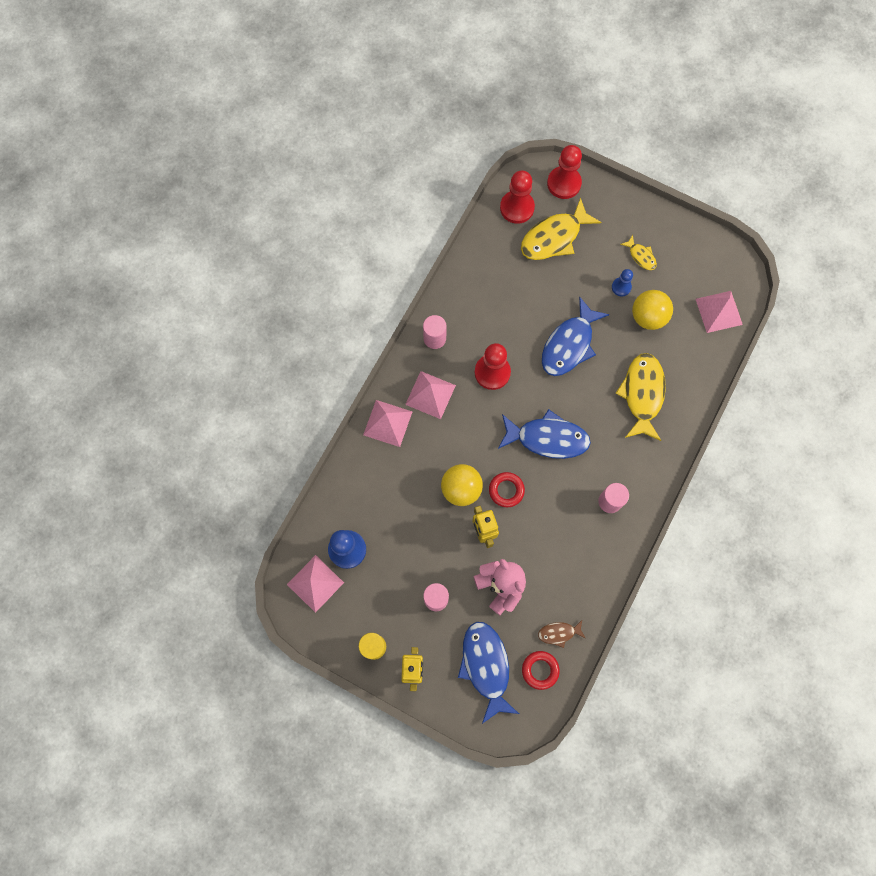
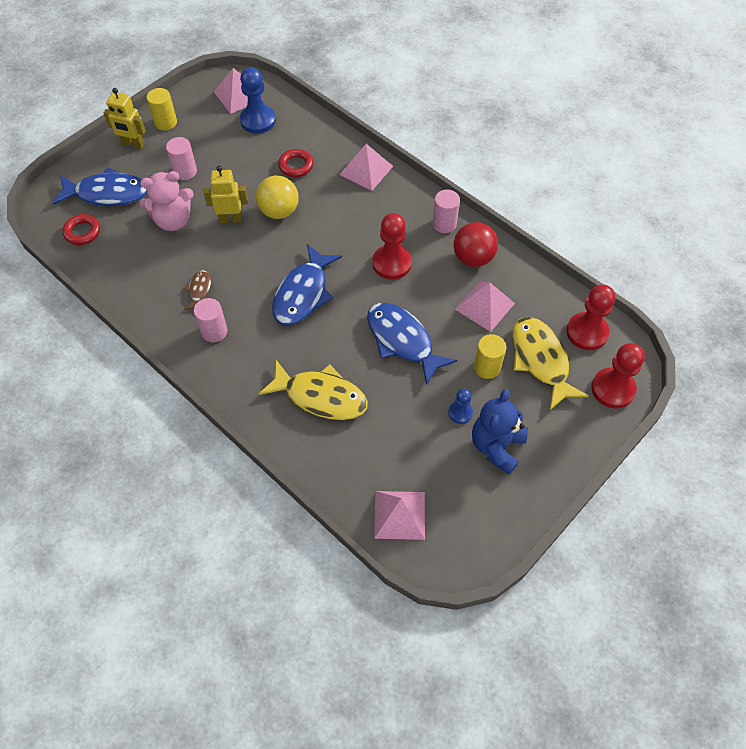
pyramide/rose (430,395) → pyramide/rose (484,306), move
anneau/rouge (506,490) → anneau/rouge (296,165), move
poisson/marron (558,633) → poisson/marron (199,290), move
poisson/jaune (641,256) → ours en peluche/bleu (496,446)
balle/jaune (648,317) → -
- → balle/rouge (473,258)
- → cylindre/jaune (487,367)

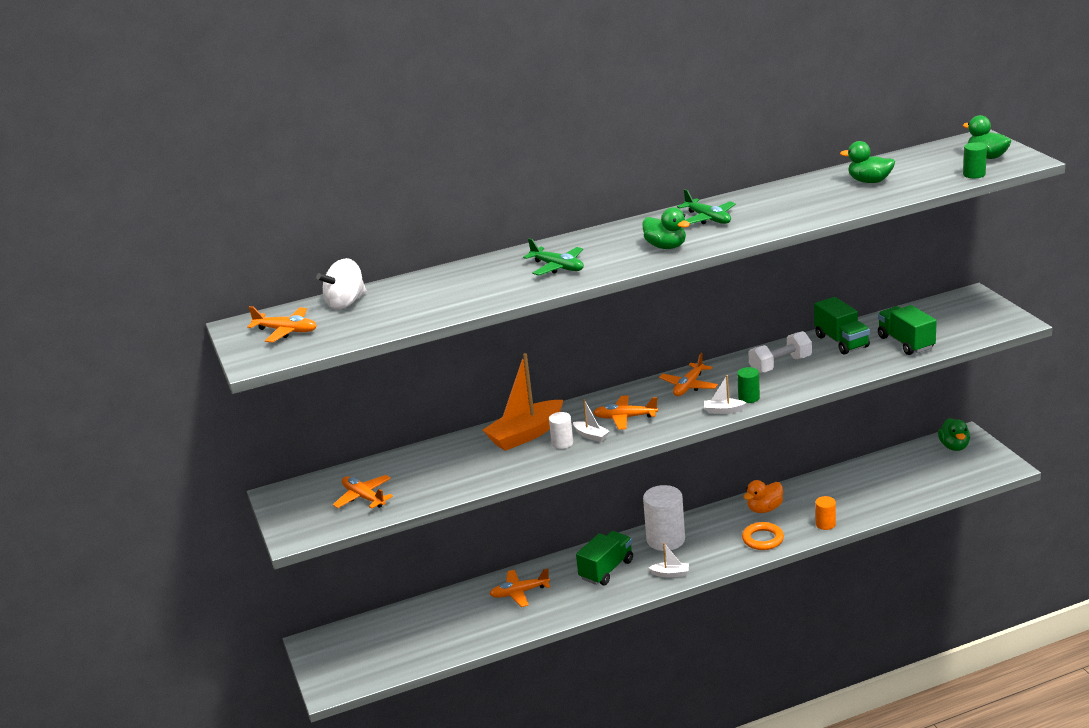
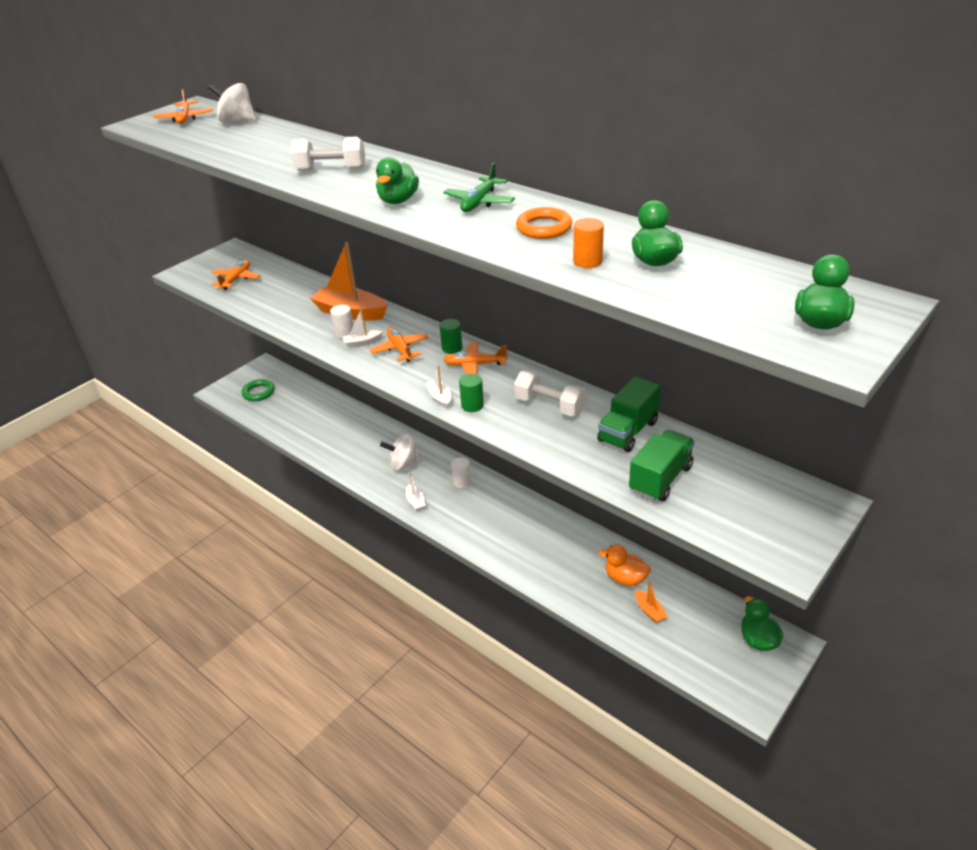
avion/orange (519,593) → -
avion/vert (557,267) → haltère/blanc (331,170)
bateau/blanc (591,436) → bateau/blanc (362,342), 60 degrees clockwise
camion/vert (606,569) → toupie/blanc (404,464)
cylindre/blanc (665,540) → cylindre/blanc (462,482), x0.51
anneau/orange (763,539) → anneau/orange (544,228), move
canard/orange (764,509) → canard/orange (625,578), move
cylindre/orange (825,524) → cylindre/orange (587,261), move
canard/vert (954,446) → canard/vert (758,639), 105 degrees clockwise
cylindre/vert (974,174) → cylindre/vert (452,348), move
- → anneau/vert (258,392)
- → bateau/orange (649,611)

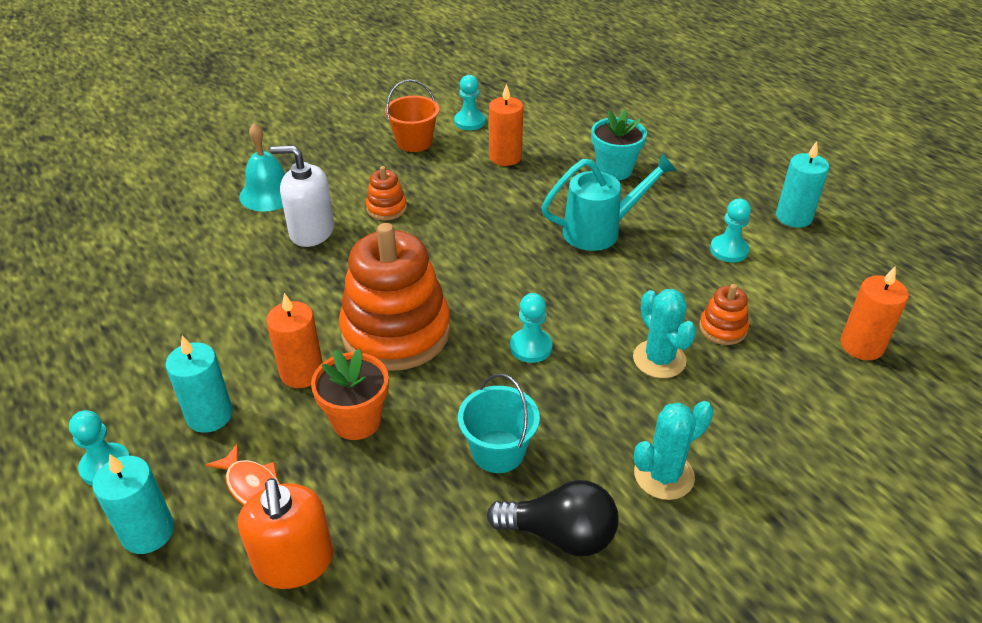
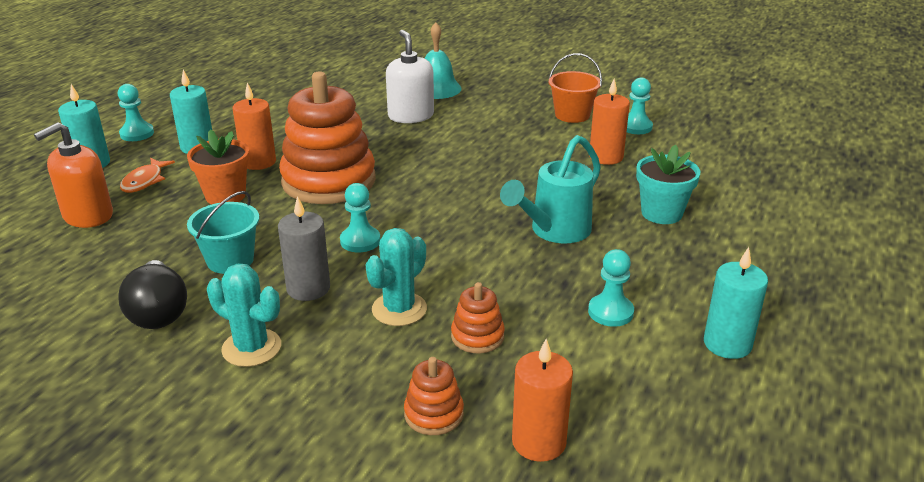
jouet à empiler/orange (386,208) → jouet à empiler/orange (434,414), move
arrosoir/turquoise (600,231) → arrosoir/turquoise (554,231), 90 degrees clockwise
- → bougie/gris (308,288)

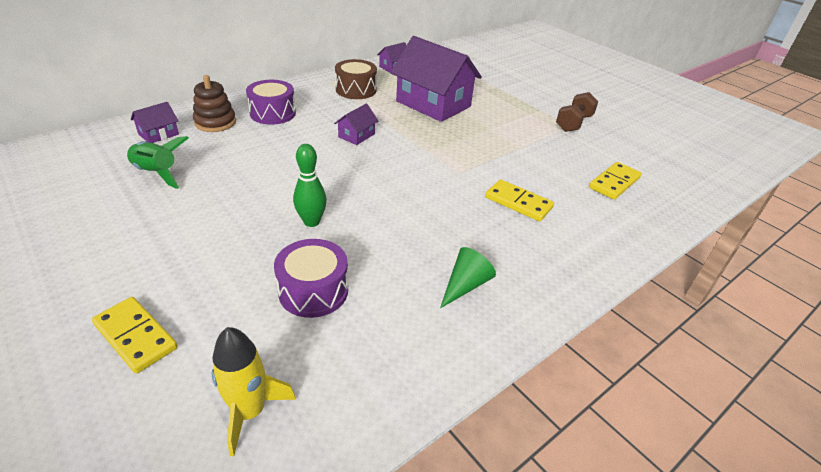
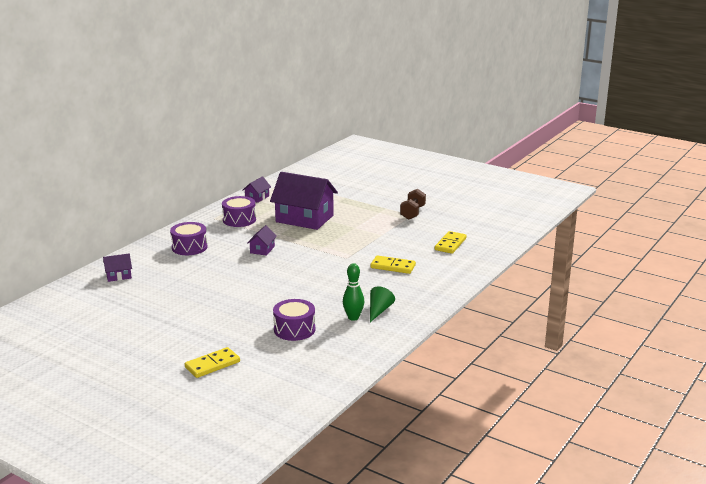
domino/jaune (136,336) → domino/jaune (212,365), 60 degrees counterclockwise
fusée/vert (156,173) → -
maison/violet (158,134) → maison/violet (118,276), 45 degrees clockwise
jouet à empiler/marron (215,122) → -
fusée/jaune (250,412) → -
quille/vert (311,222) → quille/vert (353,317), move
tambour/marron (356,90) → tambour/violet (239,220)

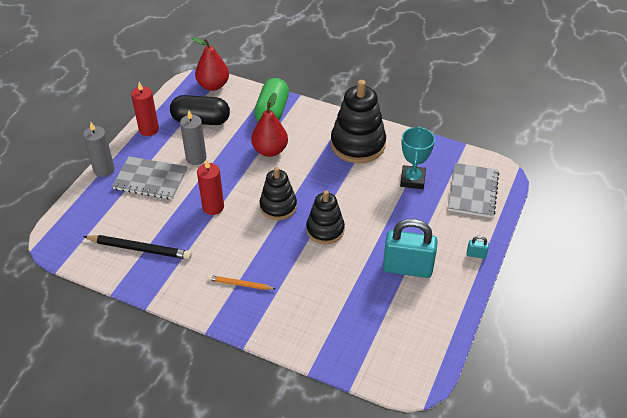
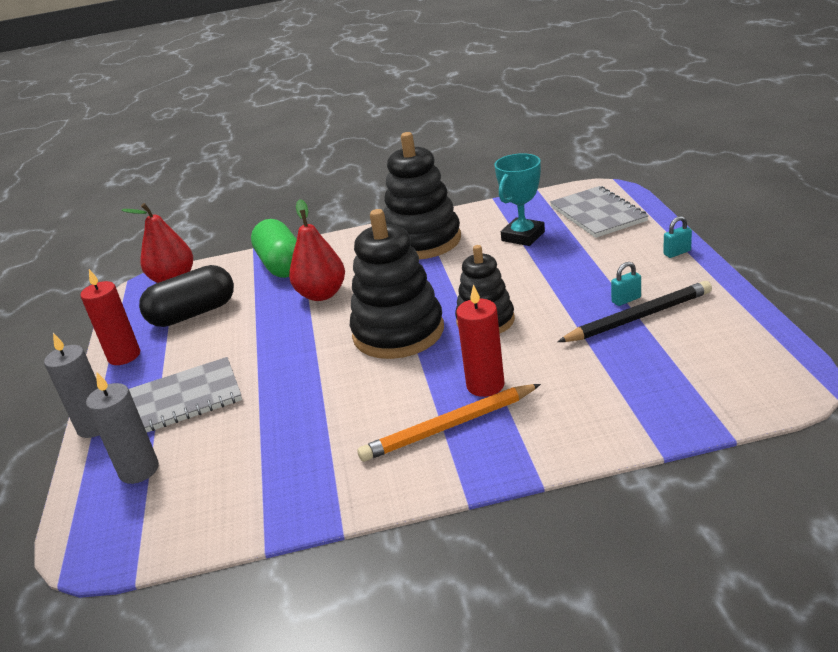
crayon/noir (140,249) → crayon/noir (639,317), move
bougie/gris (196,158) → bougie/gris (139,470), move
bougie/rouge (213,207) → bougie/rouge (485,385), move
crayon/orange (240,284) → crayon/orange (448,426), x1.69
jouet à empiler/noir (278,206) → jouet à empiler/noir (398,332), x1.59
cadenas/turquoise (407,268) → cadenas/turquoise (626,300), x0.40
trophée/turquoise (412,180) → trophée/turquoise (523,236), 60 degrees clockwise

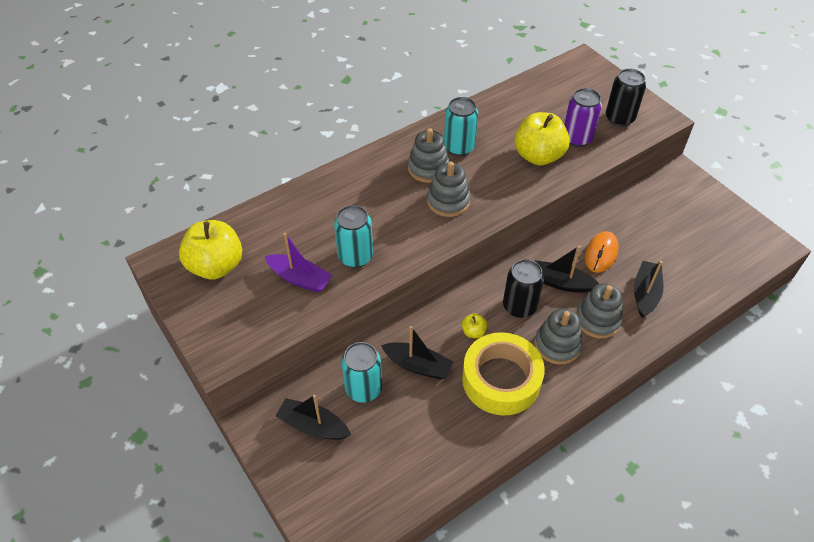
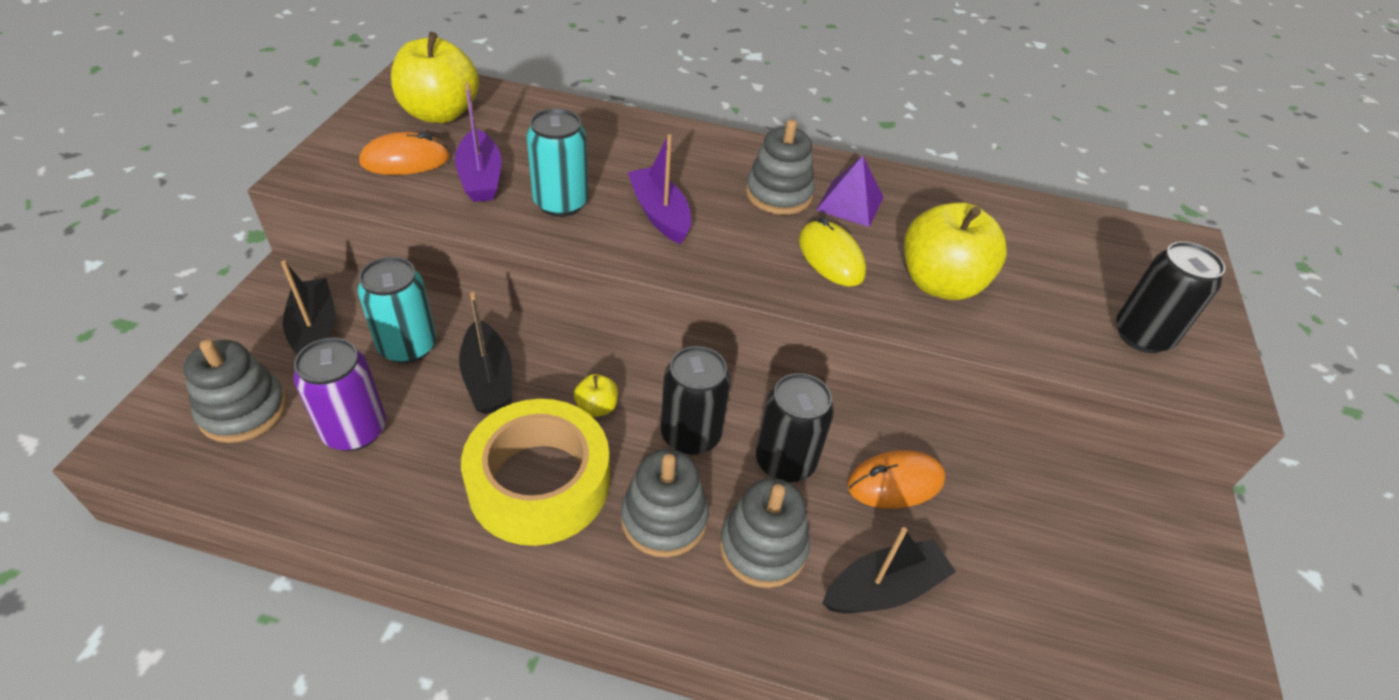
jouet à empiler/gris (448,201) → jouet à empiler/gris (243,410), move
canette/turquoise (459,147) → pyramide/violet (850,203)
bateau/noir (561,283) → canette/noir (785,462)
canette/violet (577,138) → canette/violet (355,430), move
- → souris/orange (405,160)
- → bateau/violet (660,214)
- → souris/jaune (831,257)

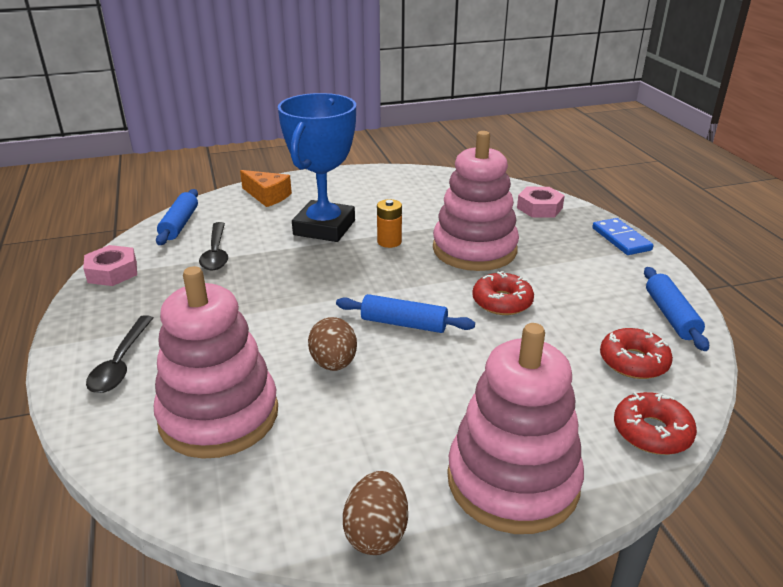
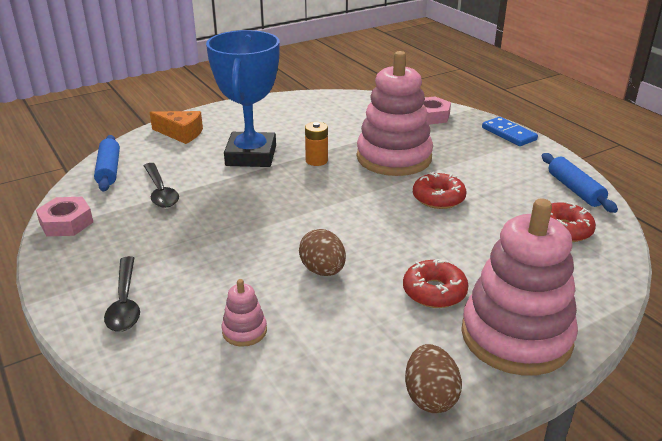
jouet à empiler/rose (219,415) → jouet à empiler/rose (244,331), x0.41
rouleau à pâtisserie/bleu (404,323) → -
beignet/rouge (652,432) → beignet/rouge (434,292), move

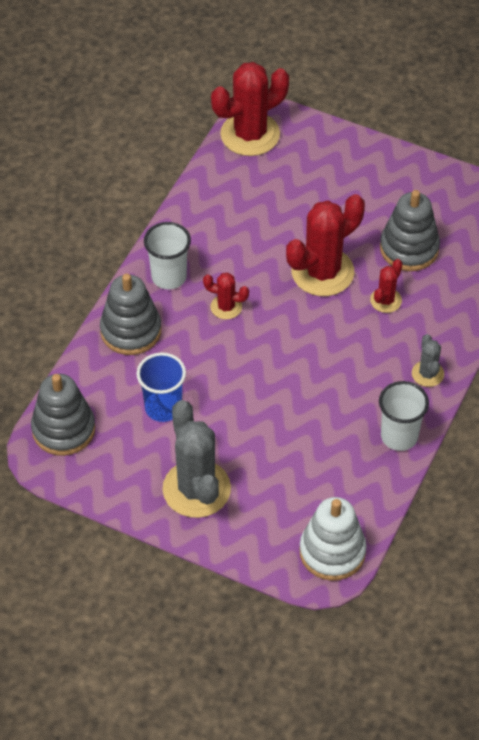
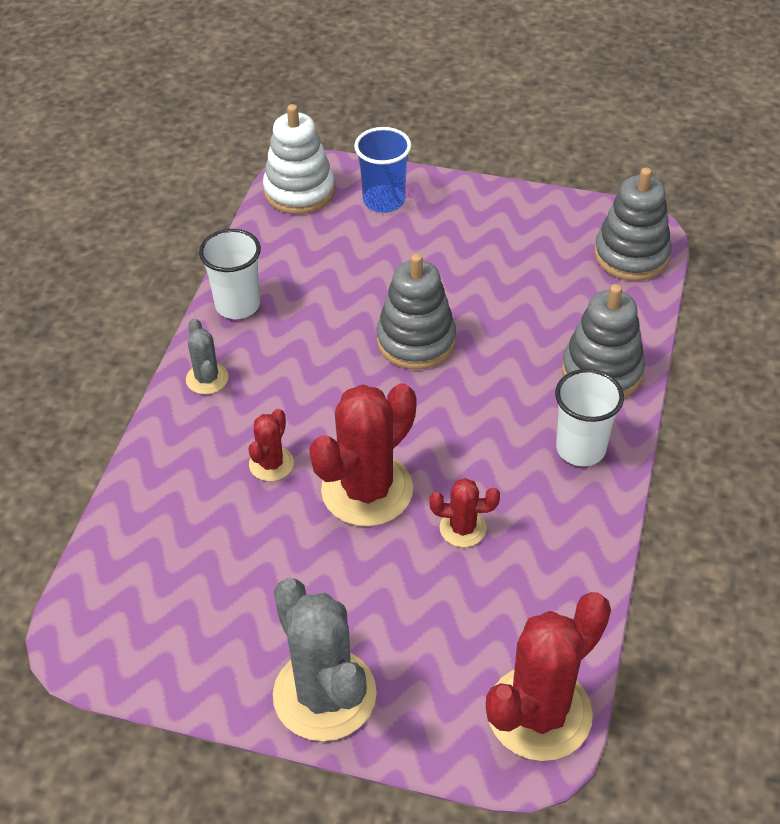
gobelet/bleu (163,408) → gobelet/bleu (384,201), move
cactus/gris (196,489) → cactus/gris (324,695), move
cactus/rouge (226,307) → cactus/rouge (462,528), move
jouet à empiler/gris (409,248) → jouet à empiler/gris (416,341), move

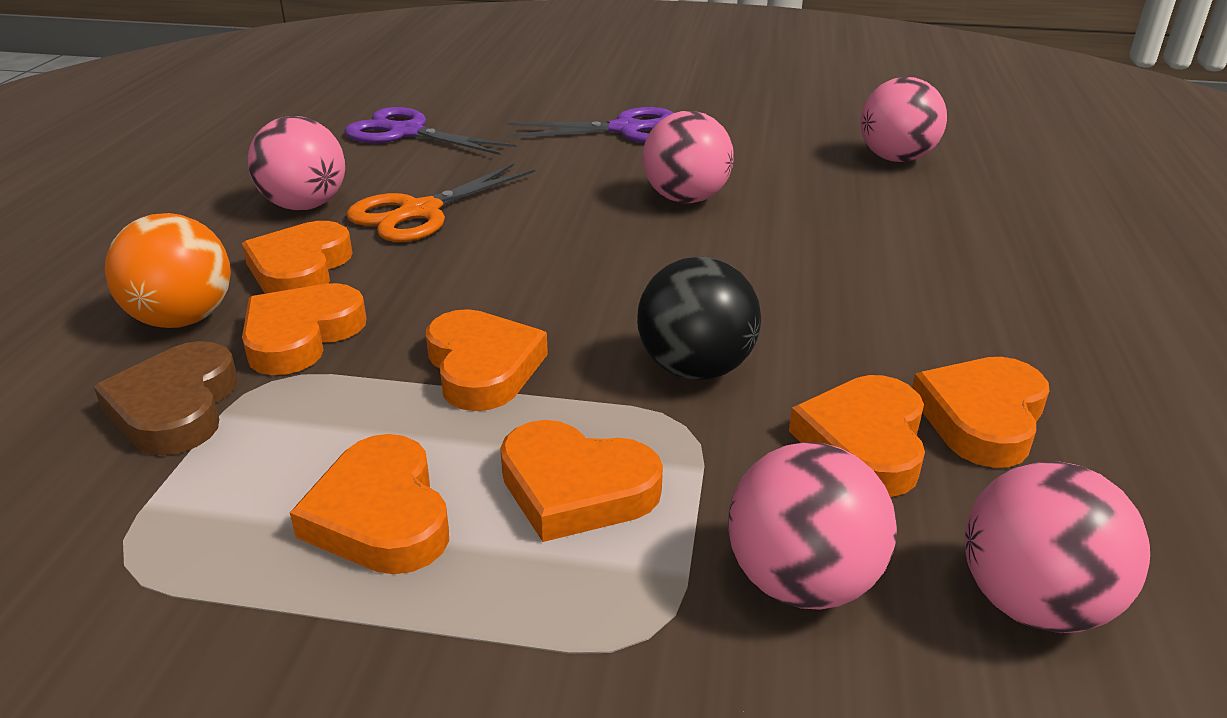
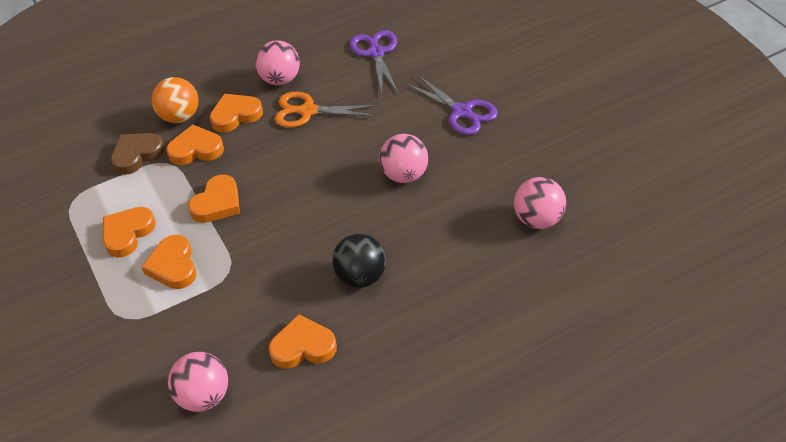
balle/noir (695,369) → balle/noir (361,277), move
balle/rose (801,582) → -
cœur/orange (864,442) → -

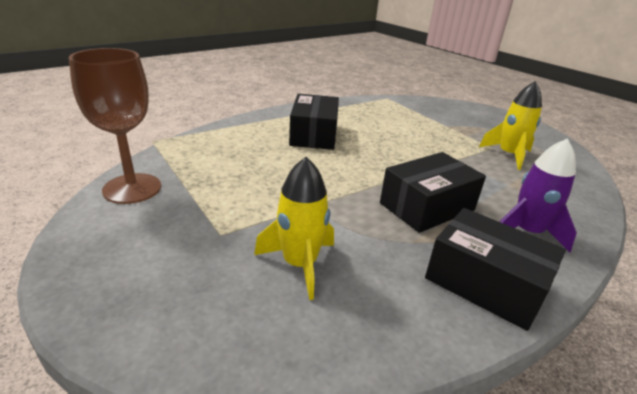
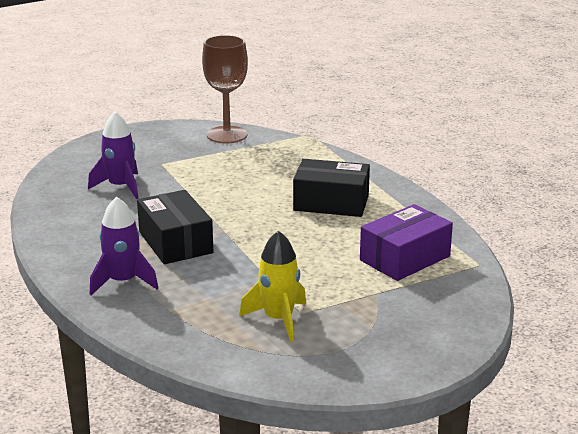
fusée/jaune (299,264) → fusée/violet (120,187)
boîte/noir (485,283) → -
- → boîte/violet (405,258)

